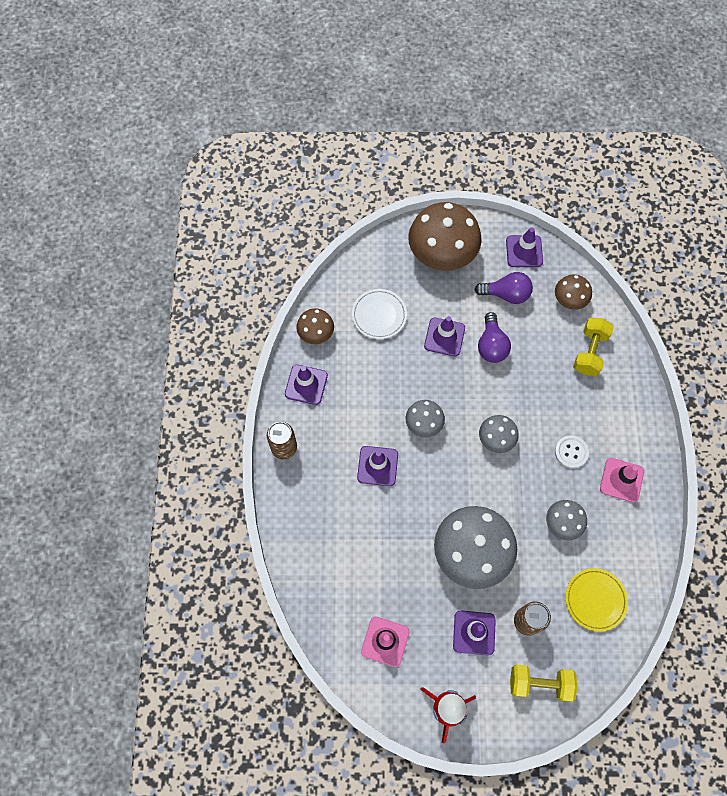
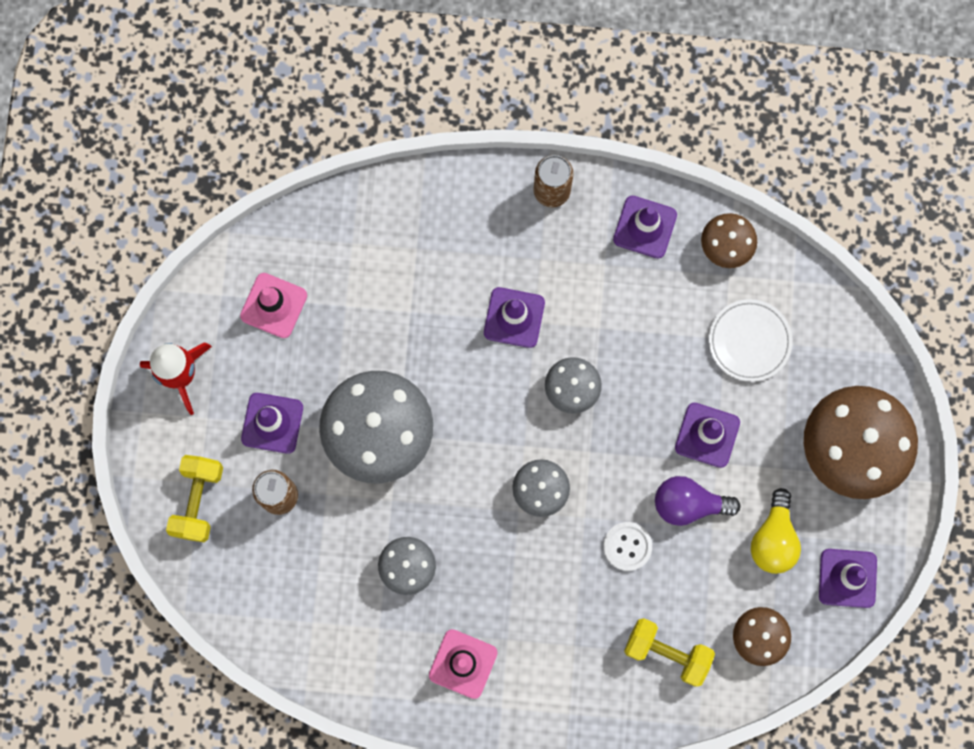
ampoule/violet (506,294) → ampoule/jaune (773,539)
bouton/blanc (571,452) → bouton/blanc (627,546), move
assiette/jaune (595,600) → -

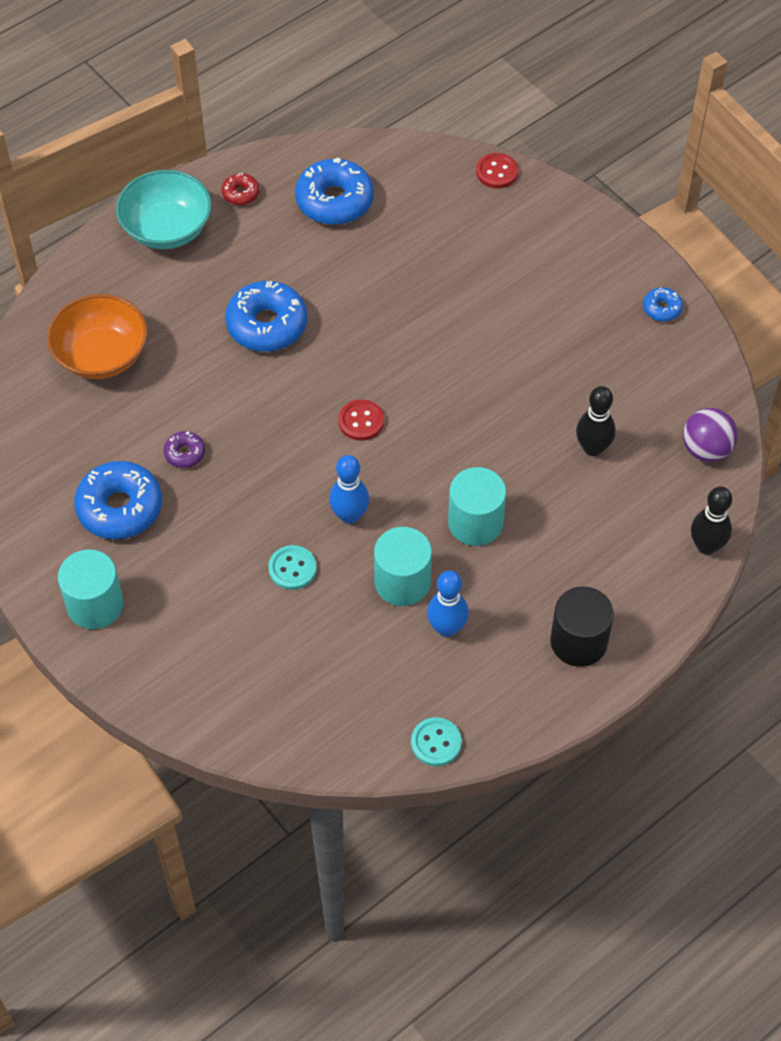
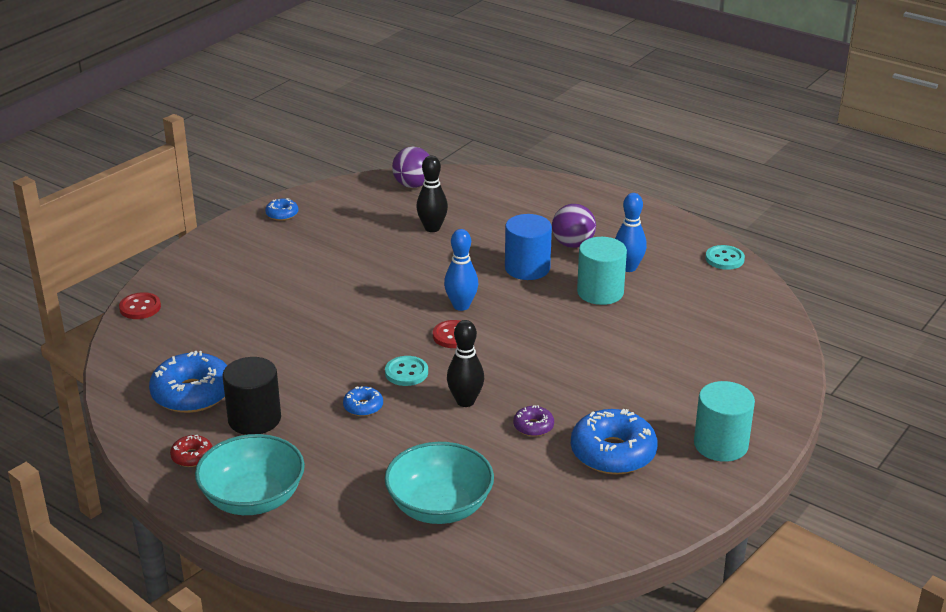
bol/orange (102,355) → bol/turquoise (439,507)
beignet/bleu (267,325) → beignet/bleu (363,407), x0.49
bouton/turquoise (292,568) → bouton/turquoise (406,372), move
quille/bleu (349,515) → quille/bleu (461,306), move
cylindre/turquoise (475,522) → cylindre/bleu (527,268)
cylindre/noir (578,641) → cylindre/noir (254,419), move
quille/noir (706,546) → quille/noir (465,401), move
- → balle/violet (573,244)

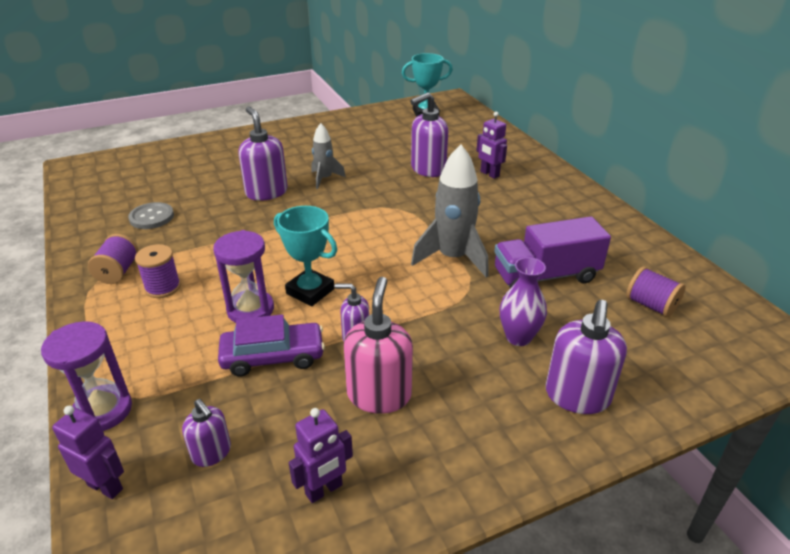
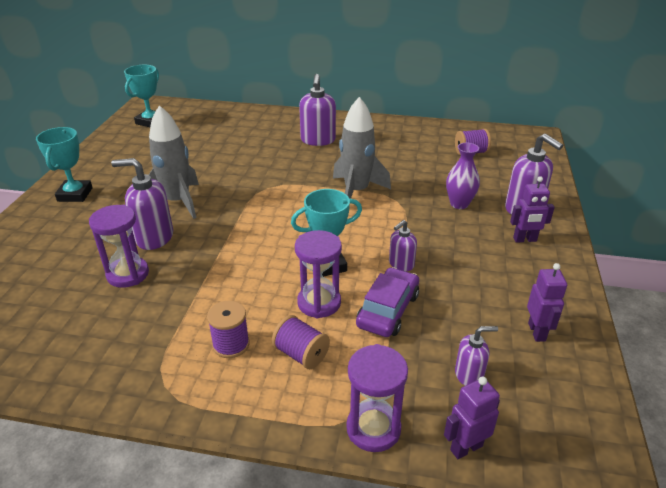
bobine/violet (118,272) → bobine/violet (301,354), move
bouton/gris (152,217) → -
fusée/gris (324,179) → fusée/gris (178,202), x1.72
distributeur de savon/rose (379,395) → -
distributeur de savon/violet (428,169) → distributeur de savon/violet (318,140), move
robot/violet (489,174) → robot/violet (525,240), move
camion/violet (545,276) → -
- → trophée/turquoise (75,194)
- → sablier/violet (128,274)

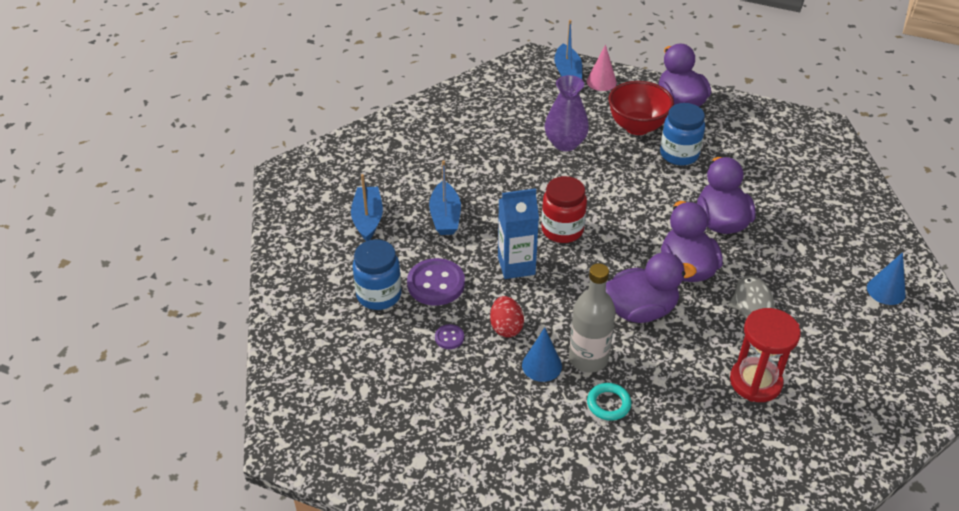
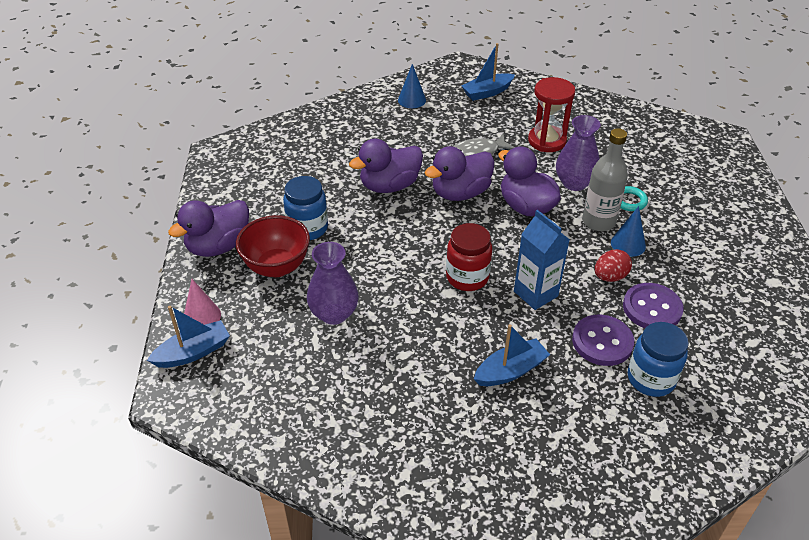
bateau/bleu (368,219) → bateau/bleu (487,92), move
bouton/violet (449,337) → bouton/violet (652,308), x2.07
- → vase/violet (574,183)

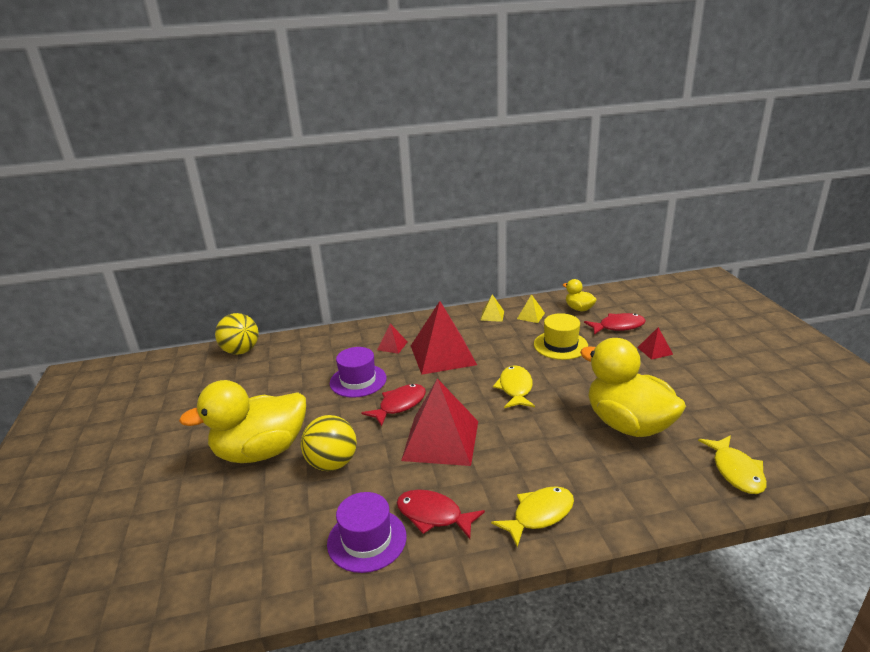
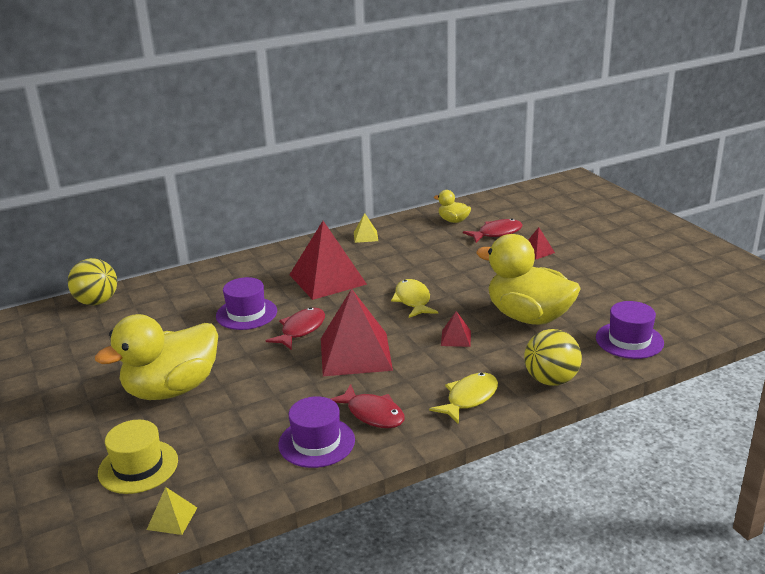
balle/jaune (332,463) → balle/jaune (551,380), move
pyramide/rouge (392,346) → pyramide/rouge (456,338), move
poisson/rouge (433,515) → poisson/rouge (372,414), 150 degrees counterclockwise
pyramide/jaune (531,316) → pyramide/jaune (172,518), move
chapeau/jaune (560,345) → chapeau/jaune (138,466), move
poisson/jaune (736,471) → chapeau/violet (629,340)

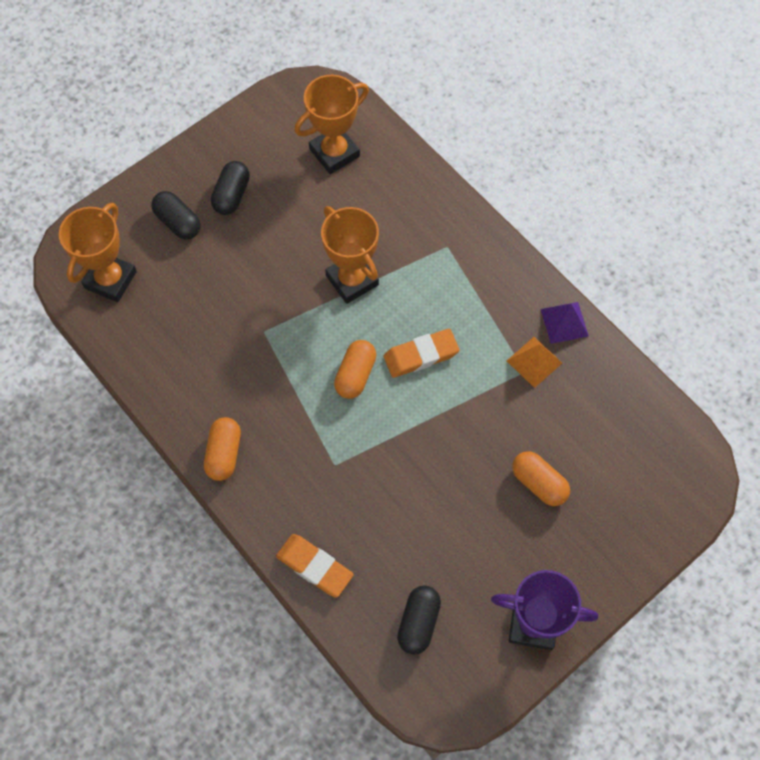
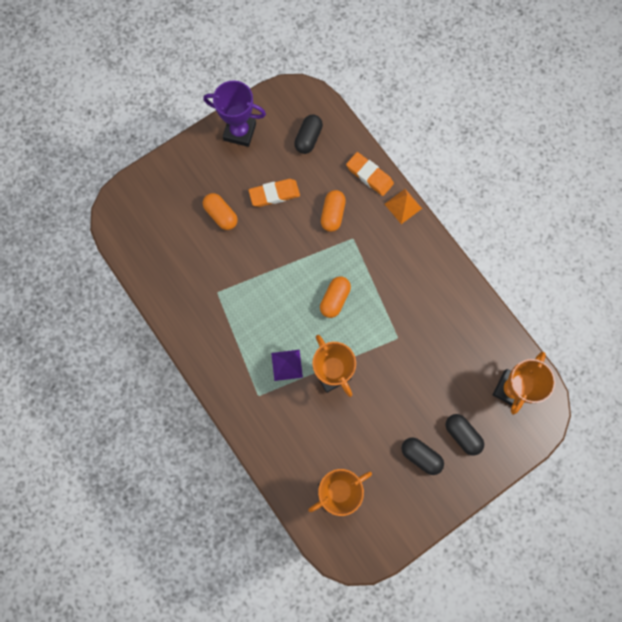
gélule/orange (224,453) → gélule/orange (332,214), move
gélule/noir (232,195) → gélule/noir (420,456), 75 degrees counterclockwise
gomme/orange (421,355) → gomme/orange (274,194), move
pyramide/orange (534,361) → pyramide/orange (403,206), move
pyramide/violet (564,322) → pyramide/violet (287,365), move

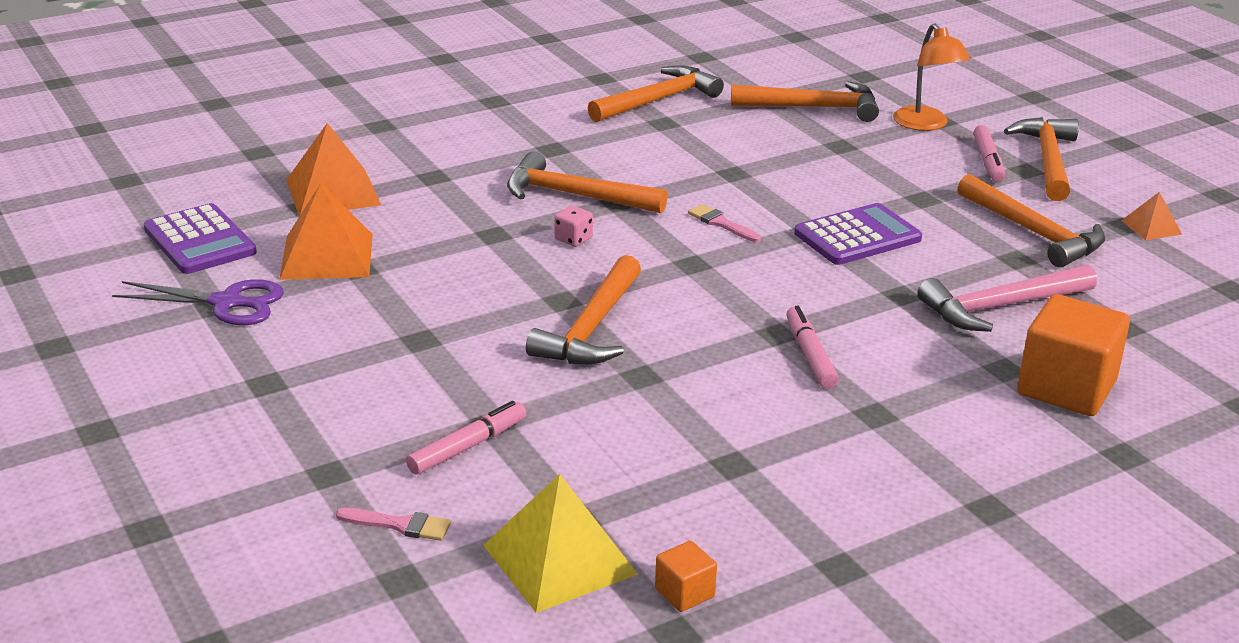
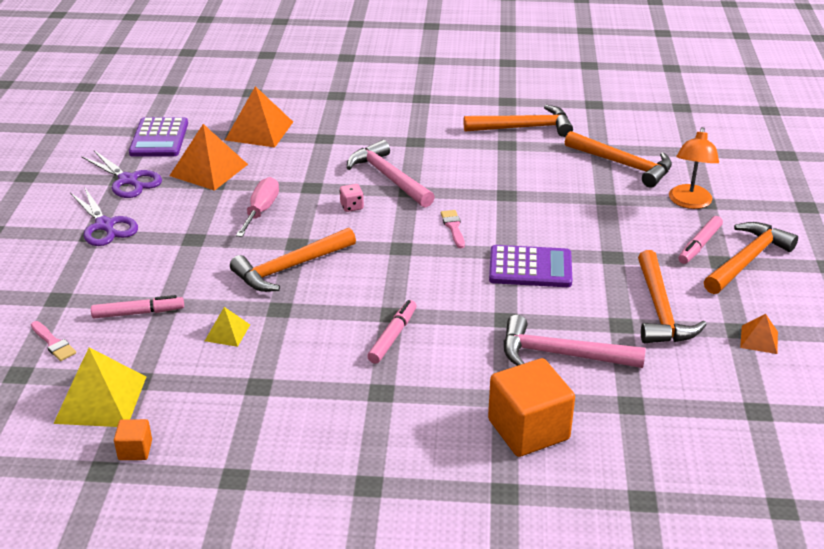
marteau/orange (574,195) → marteau/rose (388,177)
- → ciseaux/violet (105,225)
- → pyramide/jaune (227,332)
- → tournevis/rose (261,211)

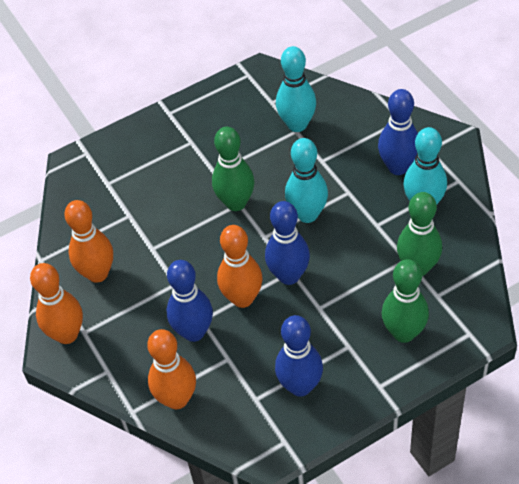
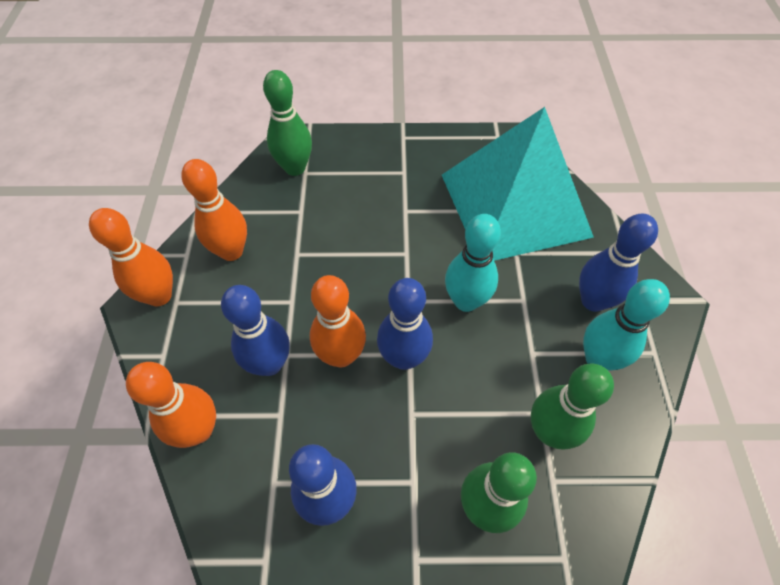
quille/vert (236,203) → quille/vert (295,168), move
quille/turquoise (297,124) → pyramide/turquoise (514,204)

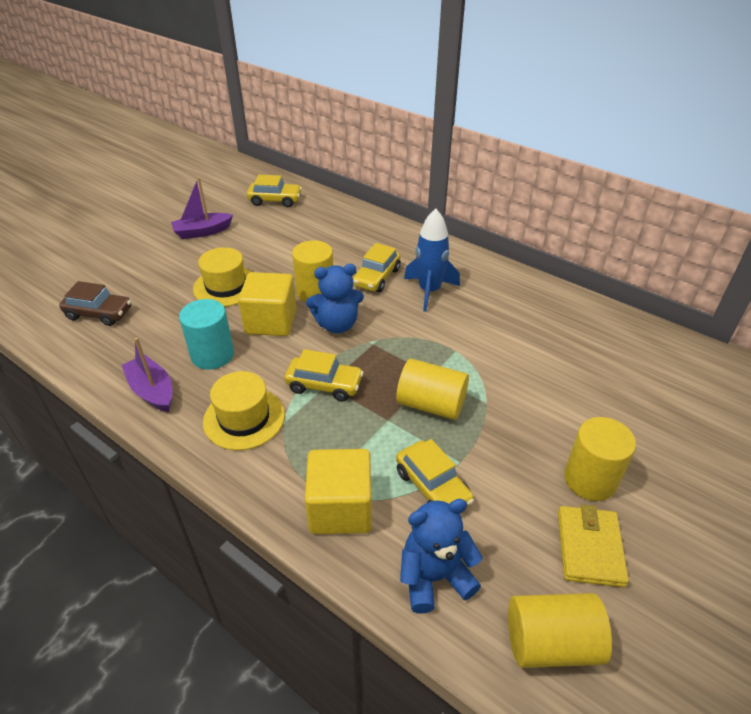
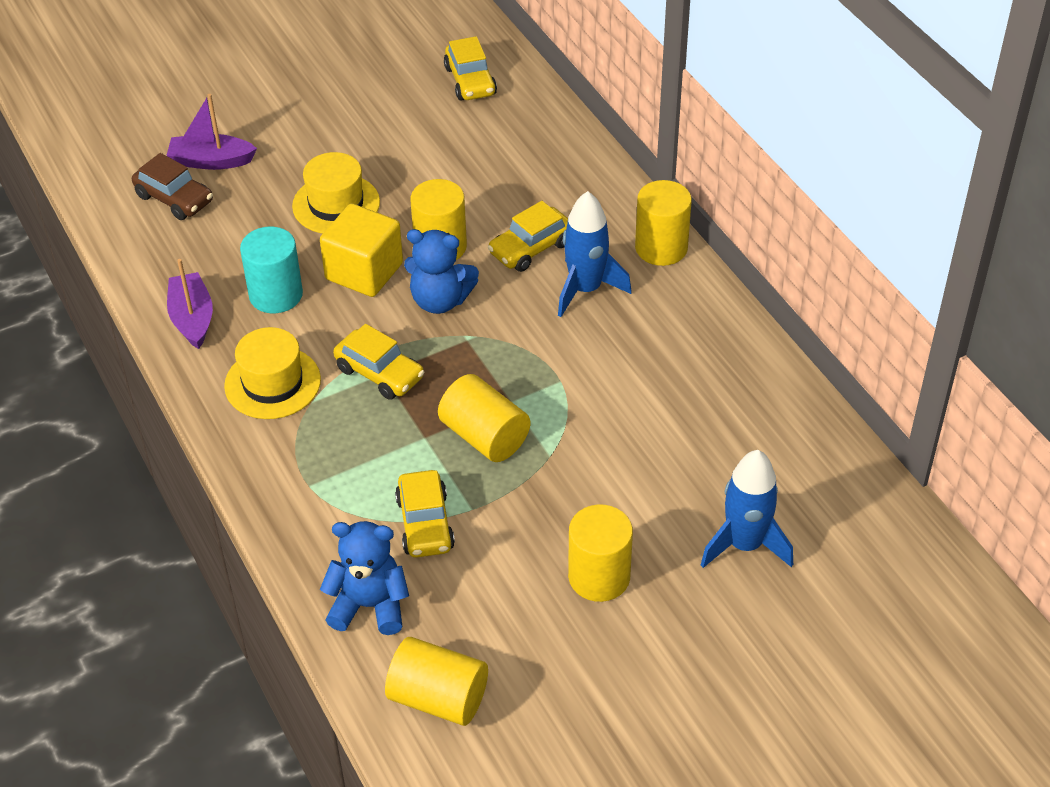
bateau/violet (202,232) → bateau/violet (211,161), move
voiture/jaune (275,200) → voiture/jaune (470,81), 45 degrees clockwise
cube/jaune (340,508) → -
portefeuille/jaune (590,548) → -
- → cylindre/jaune (661,248)
- → fusée/bleu (744,545)

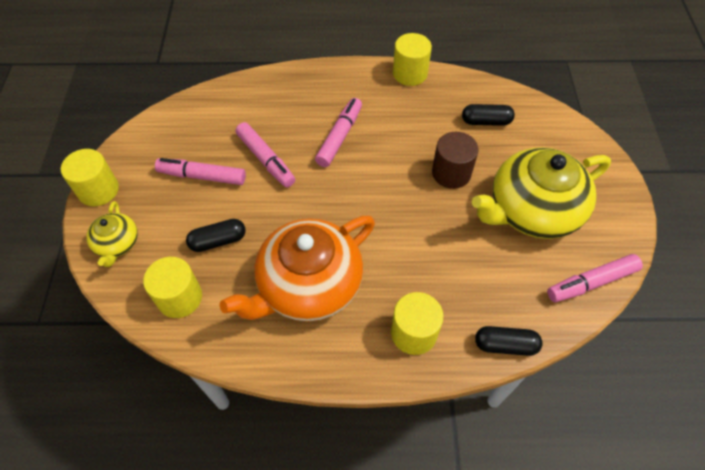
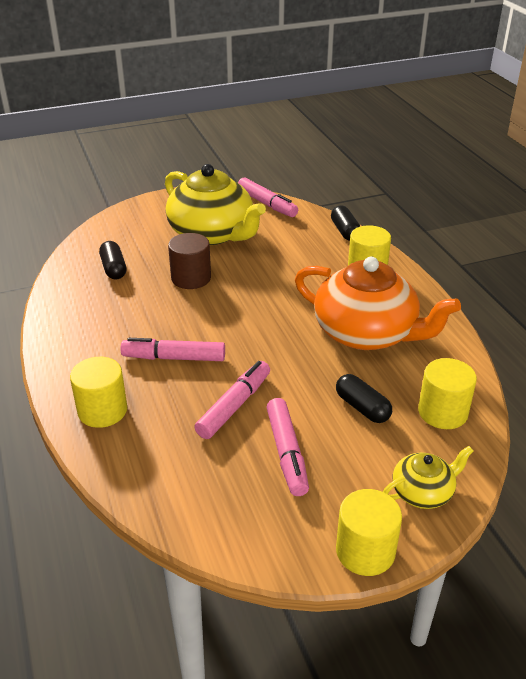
cylindre/jaune (410,73) → cylindre/jaune (102,410), move

